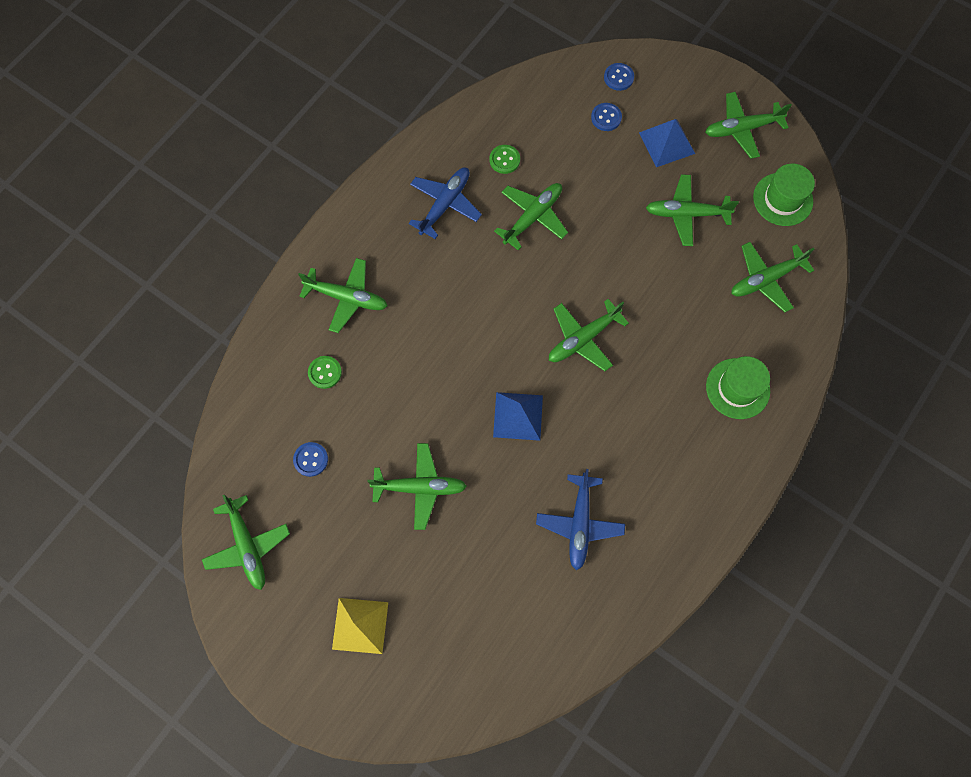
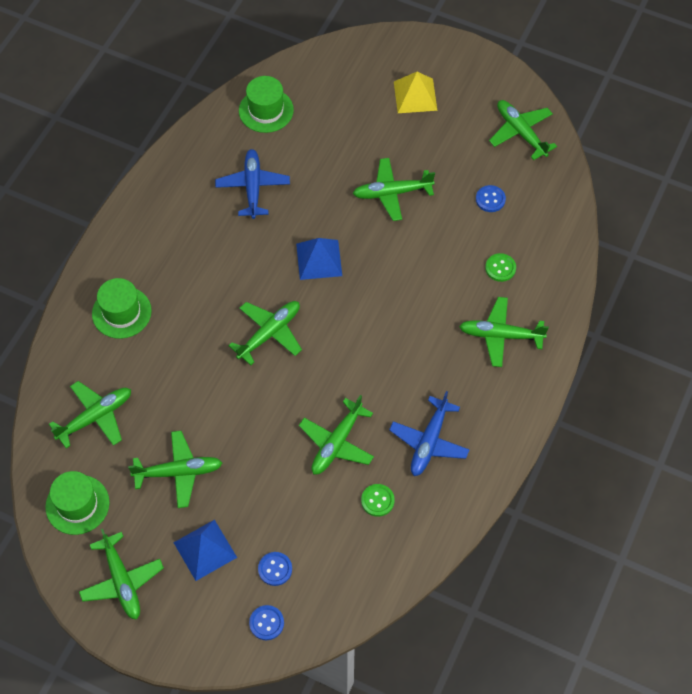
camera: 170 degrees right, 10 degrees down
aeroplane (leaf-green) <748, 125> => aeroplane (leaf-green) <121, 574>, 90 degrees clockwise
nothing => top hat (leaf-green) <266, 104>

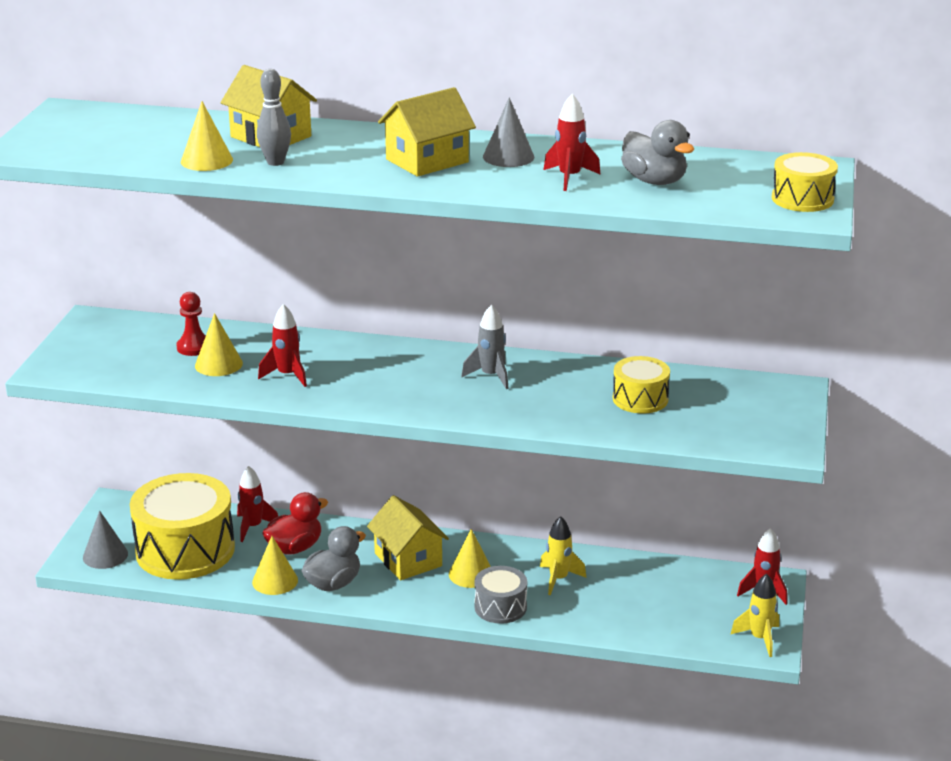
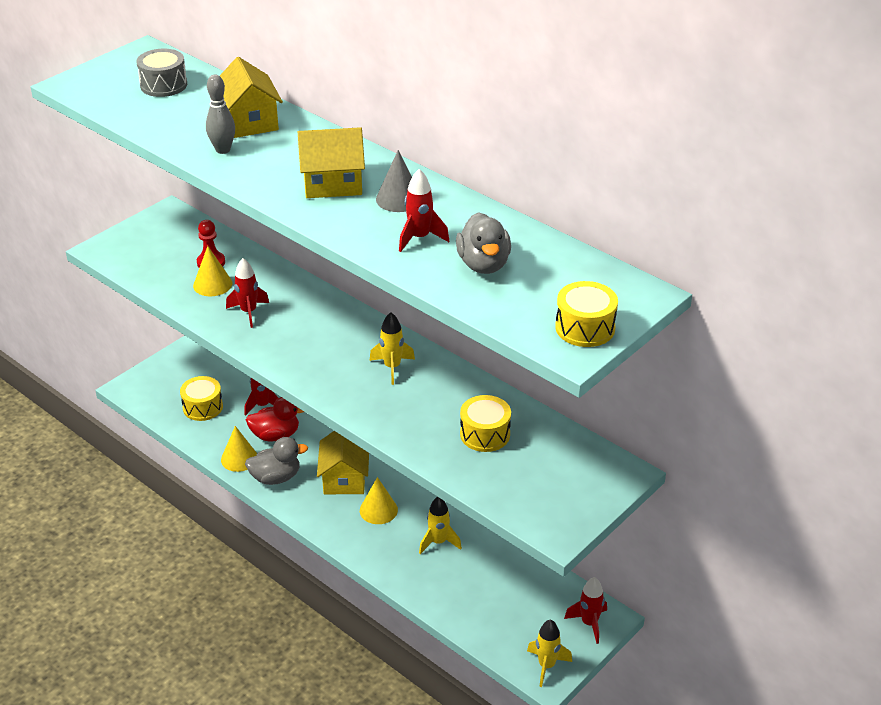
camera: 30 degrees right, 10 degrees up
cone (golden) <207, 136> => nothing
spaceship (gray) <484, 346> => spaceship (golden) <392, 348>
toy drum (golden) <182, 526> => toy drum (golden) <201, 398>, x0.51
cone (gray) <105, 539> => nothing
toy drum (gray) <500, 595> => toy drum (gray) <161, 73>, shifted

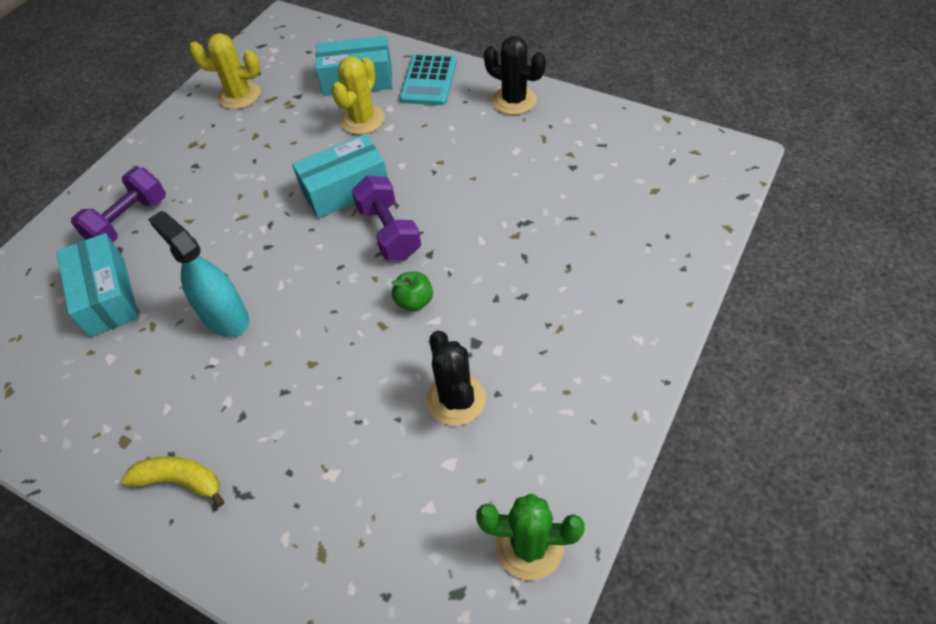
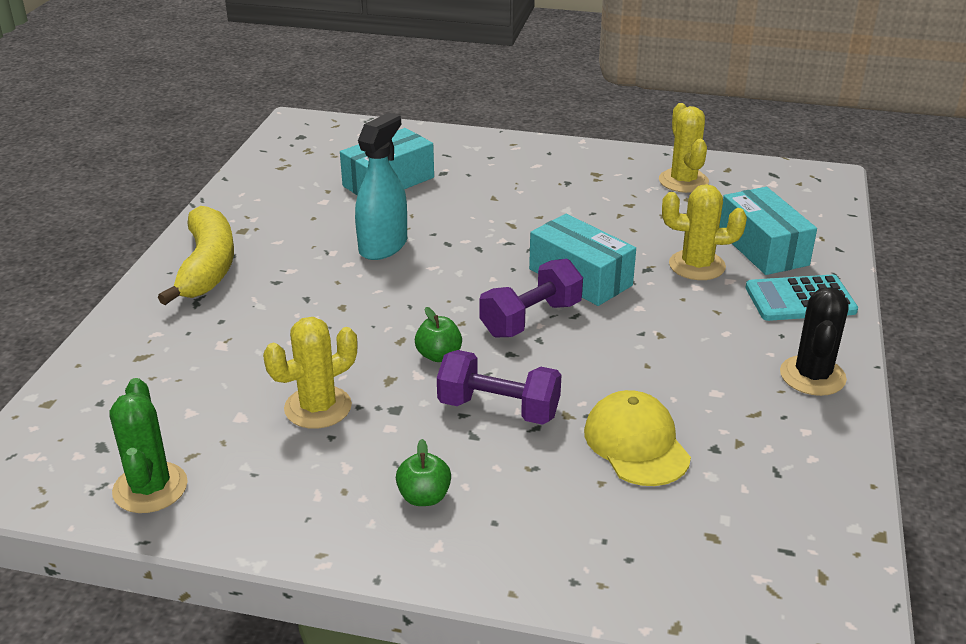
camera: 70 degrees right, 20 degrees down
hand weight (royal purple) <118, 204> => hand weight (royal purple) <499, 387>, shifted
prickly plant (jet-black) <456, 378> => prickly plant (golden) <310, 373>
banana fruit (golden) <173, 481> => banana fruit (golden) <196, 255>, x1.67
nothing => peaked cap (golden) <637, 438>
nothing => toy apple (leaf-green) <423, 472>

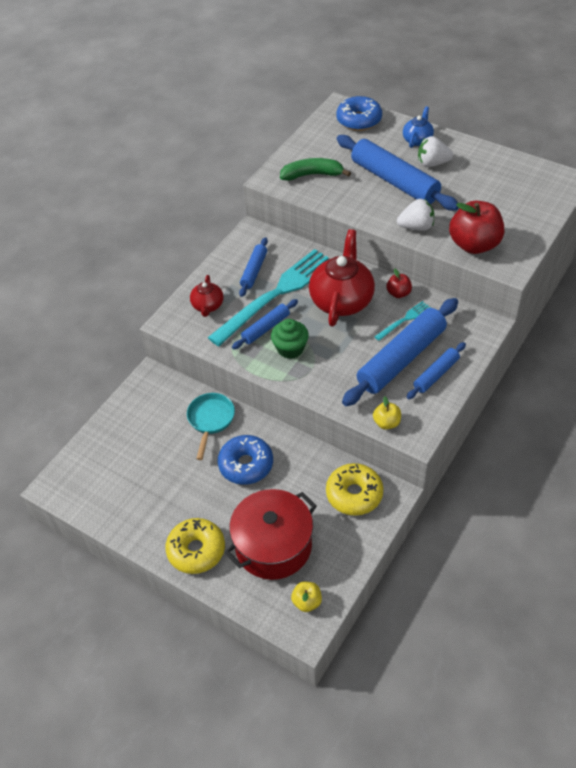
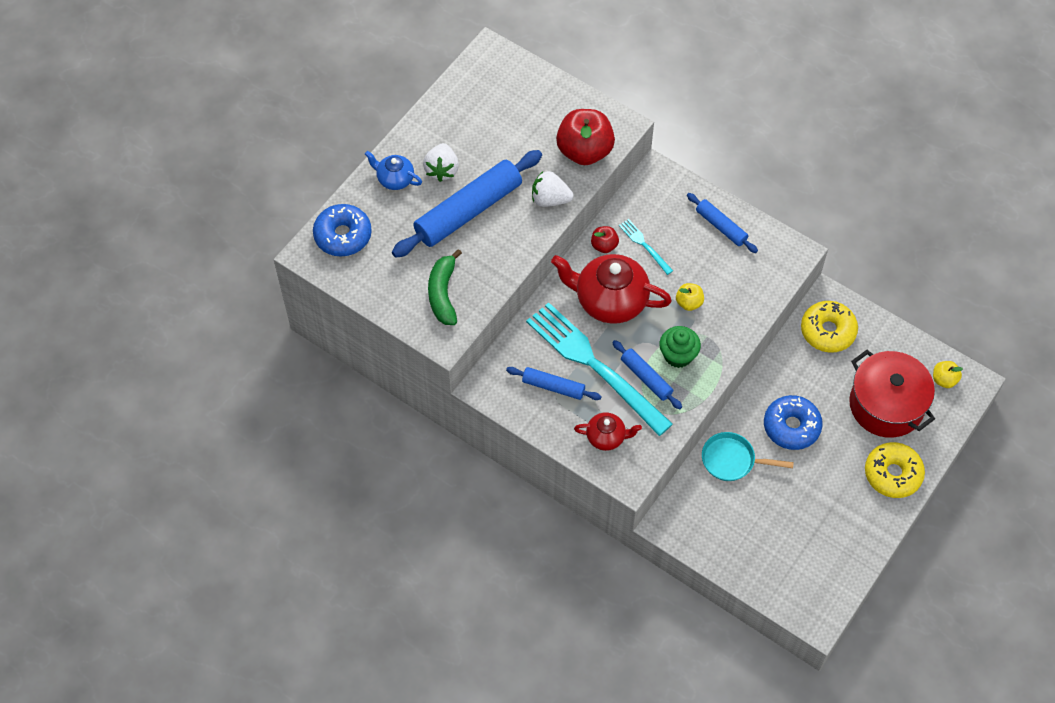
camera: 90 degrees left, 10 degrees up
toy strawberry (snow-white) <415, 215> => toy strawberry (snow-white) <553, 189>, 75 degrees counterclockwise
dough roller (cobalt) <400, 352> => nothing
toy apple (golden) <387, 413> => toy apple (golden) <690, 297>, shifted

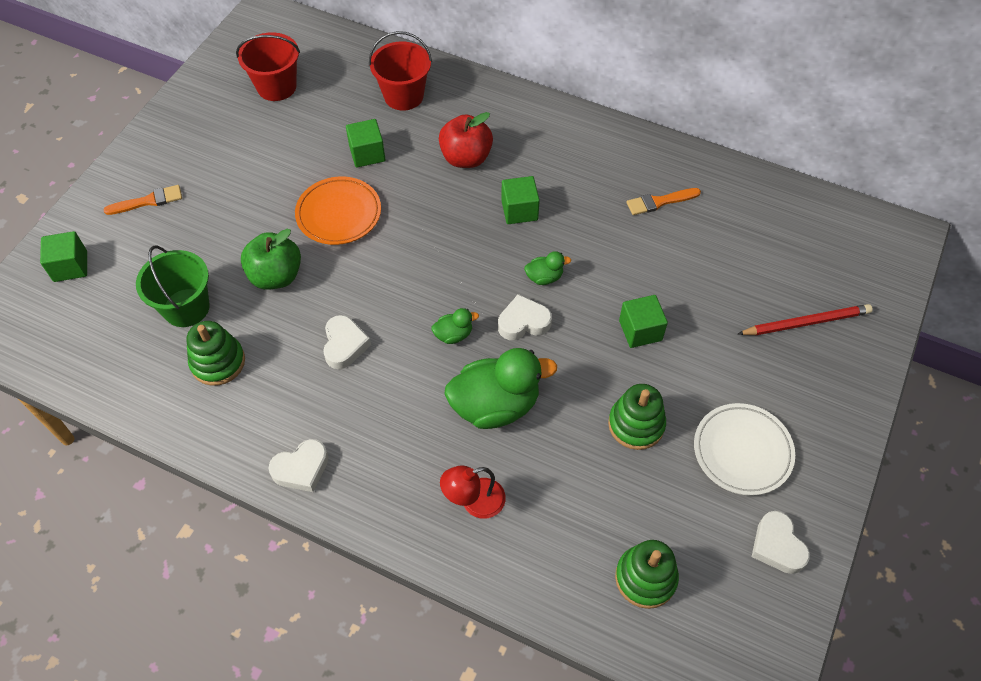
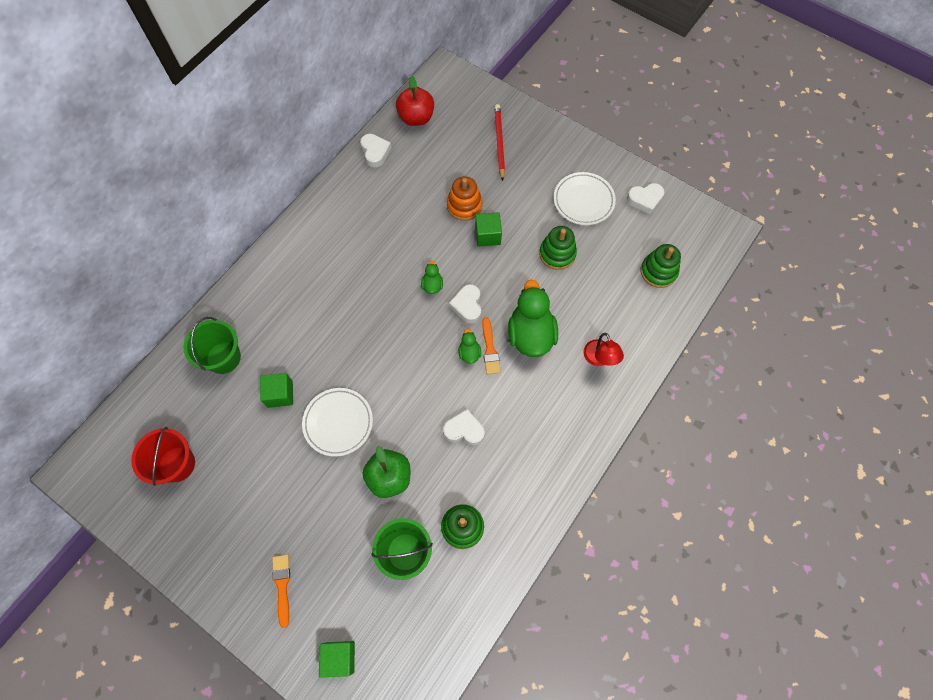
camera: 80 degrees left, 10 degrees up
pail (crimson) <400, 71> => pail (leaf-green) <212, 345>
toy apple (crimson) <466, 140> => toy apple (crimson) <415, 101>, shifted
plate (orange) <338, 210> => plate (snow-white) <337, 422>
block (leaf-green) <520, 200> => nothing
brush (orange) <664, 201> => brush (orange) <491, 346>, shifted
love heart (snow-white) <299, 465> => love heart (snow-white) <376, 151>, shifted
nothing => ring stacker (orange) <465, 198>

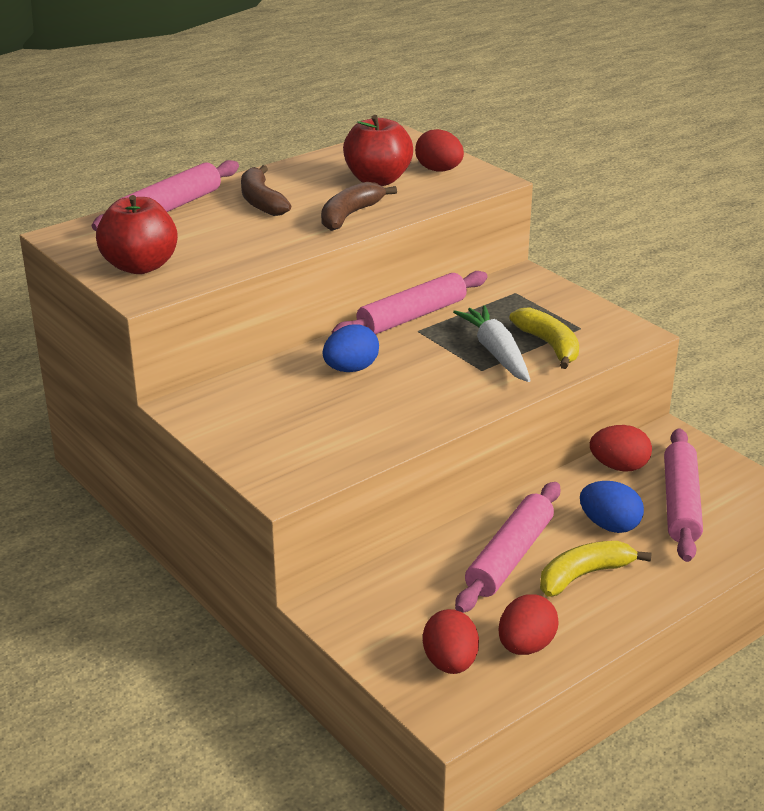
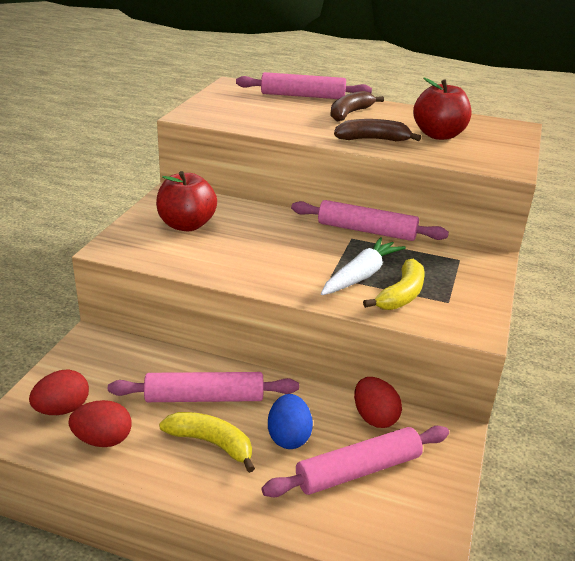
camera: 55 degrees right, 0 degrees up
egg shape (crimson) <439, 150> => nothing
toy apple (crimson) <137, 234> => toy apple (crimson) <186, 201>, shifted
egg shape (cobalt) <350, 348> => nothing

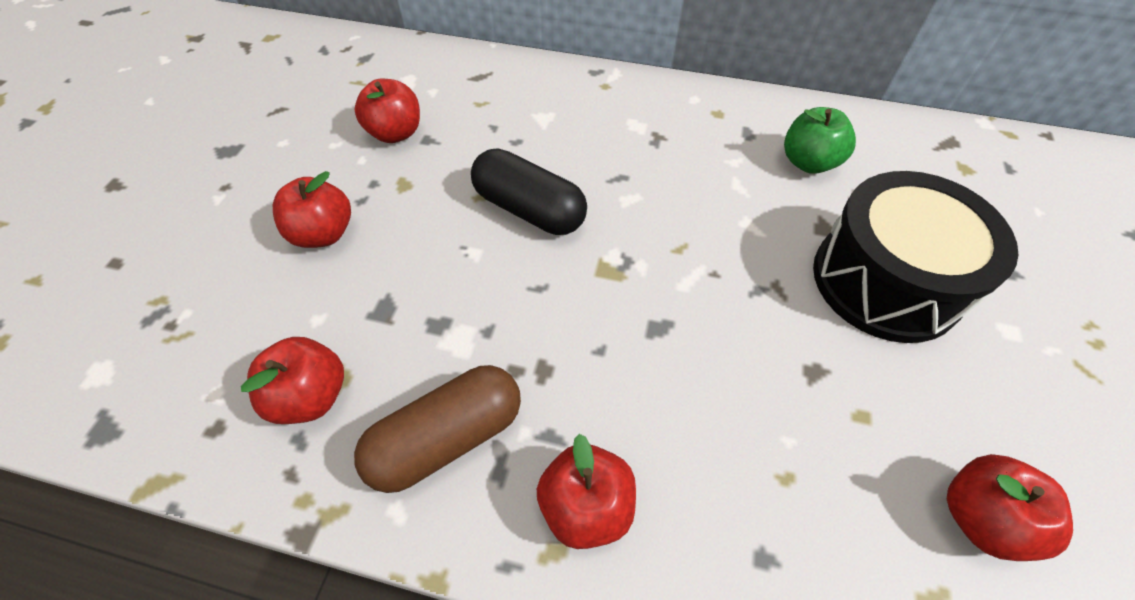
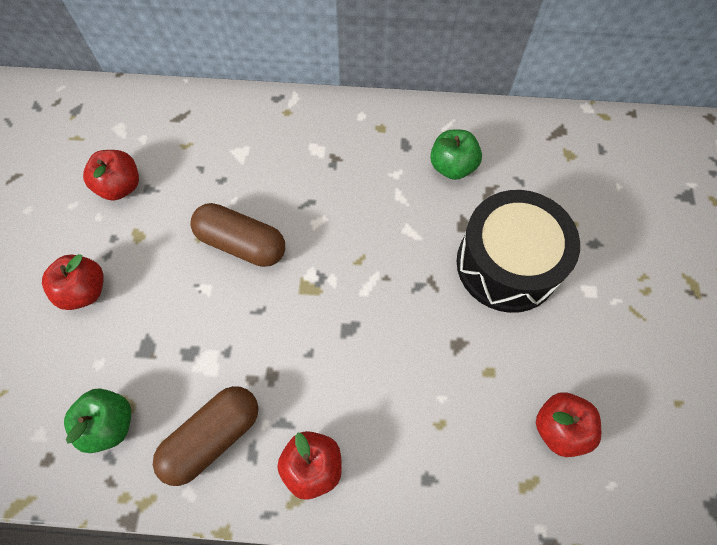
camera: 10 degrees left, 10 degrees up
capsule (jet-black) <529, 191> => capsule (dark brown) <237, 235>
toy apple (crimson) <292, 380> => toy apple (leaf-green) <97, 421>

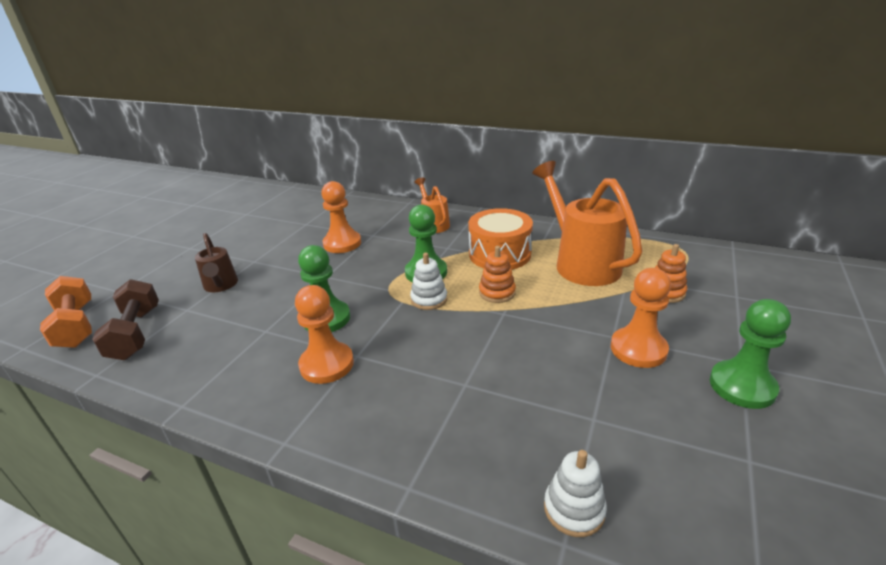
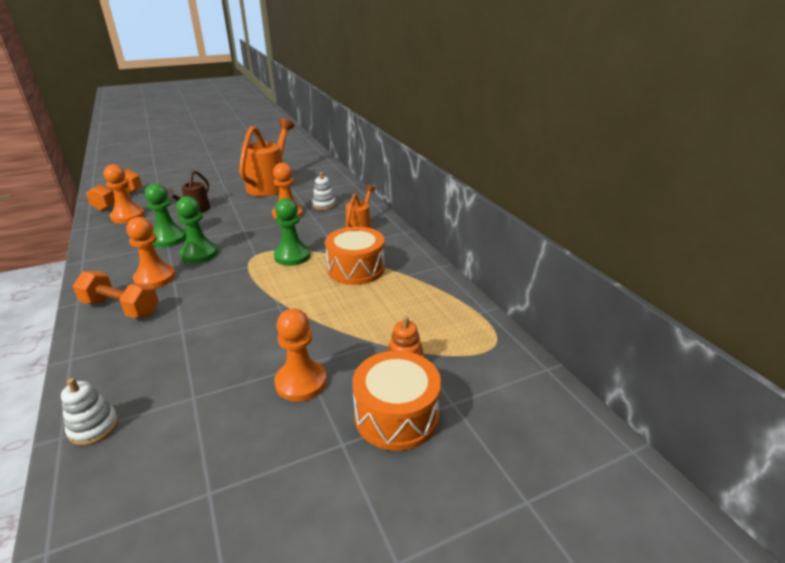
camera: 40 degrees right, 0 degrees up
watering pot (orange) <587, 223> => watering pot (orange) <267, 157>, shifted
ring stacker (orange) <497, 274> => nothing
ring stacker (snow-white) <428, 281> => ring stacker (snow-white) <324, 191>, shifted
hand weight (dark brown) <125, 319> => game pawn (orange) <124, 194>
game pawn (leaf-green) <750, 354> => game pawn (leaf-green) <166, 215>, shifted
nothing => hand weight (orange) <116, 294>
nothing => toy drum (orange) <397, 401>

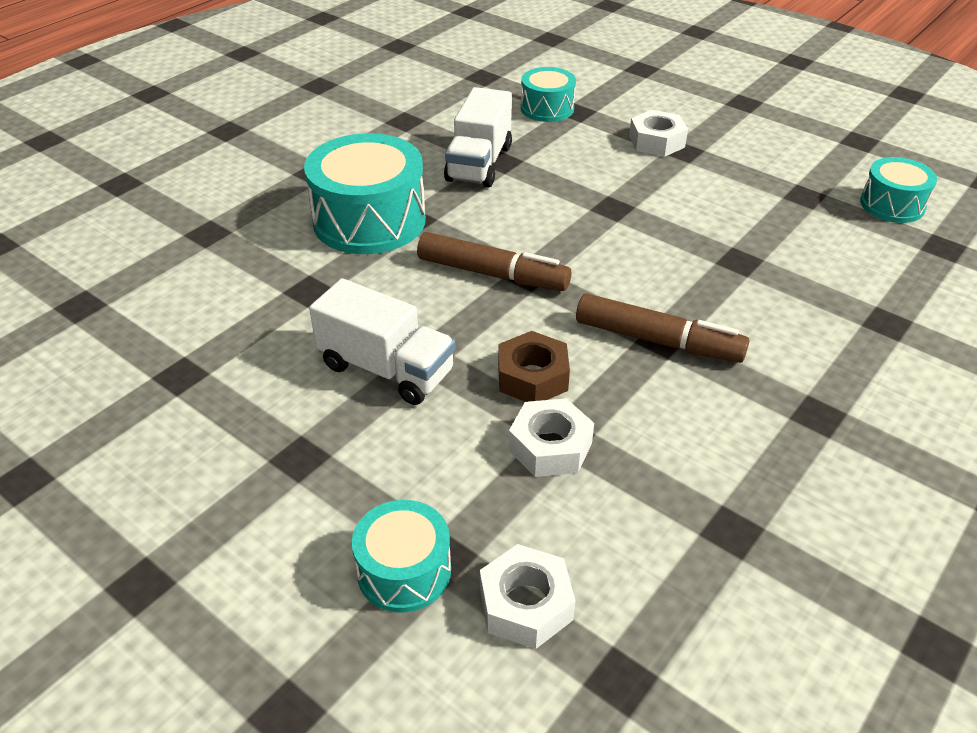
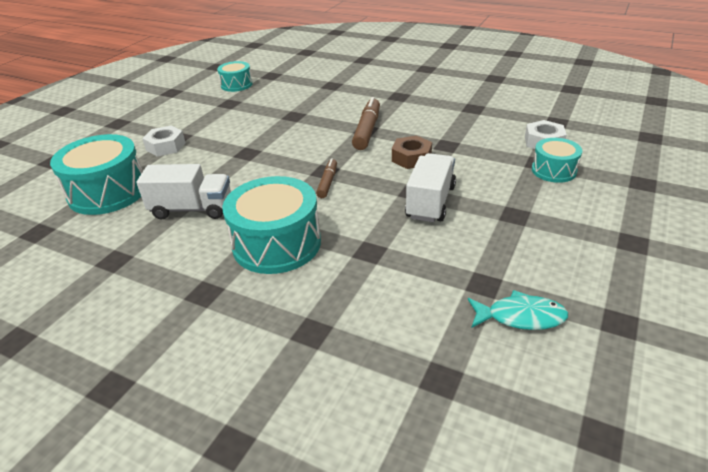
camera: 100 degrees left, 5 degrees down
toy drum (aqua) <548, 94> => toy drum (aqua) <96, 174>, x1.77
marker pen (dark brown) <494, 261> => marker pen (dark brown) <326, 178>, x0.59
hexagon nut (snow-white) <551, 437> => nothing
nothing => fish (aqua) <518, 310>

